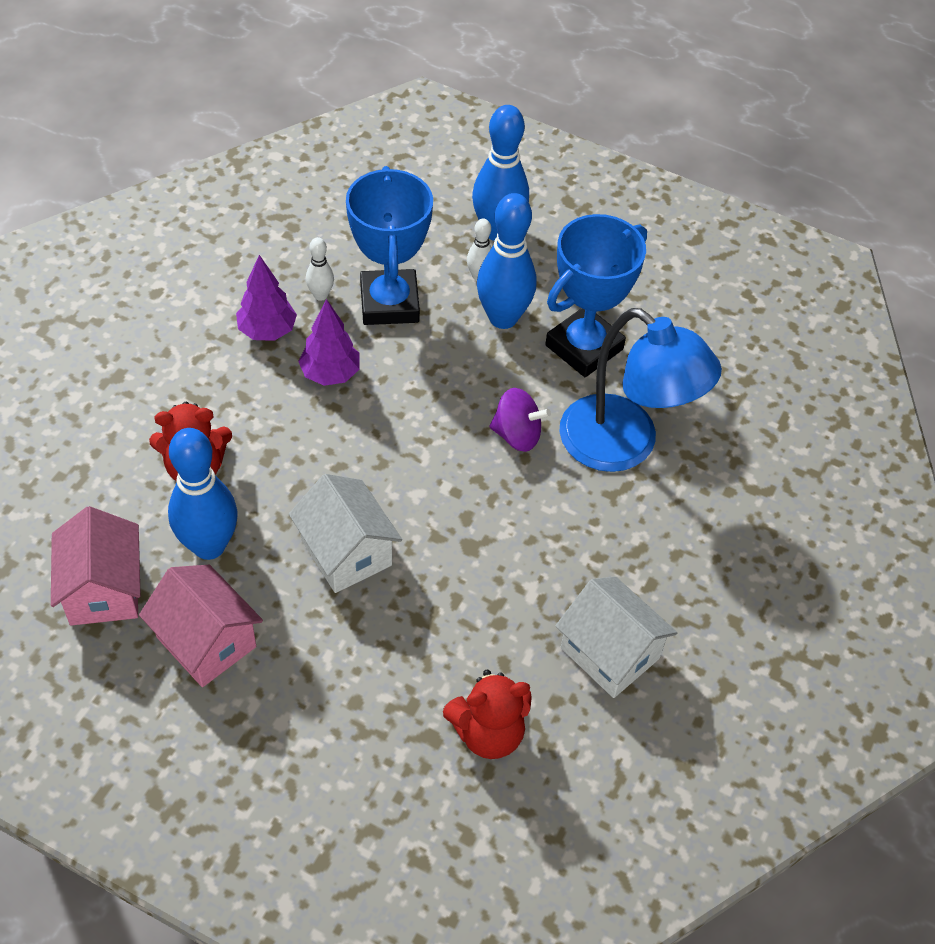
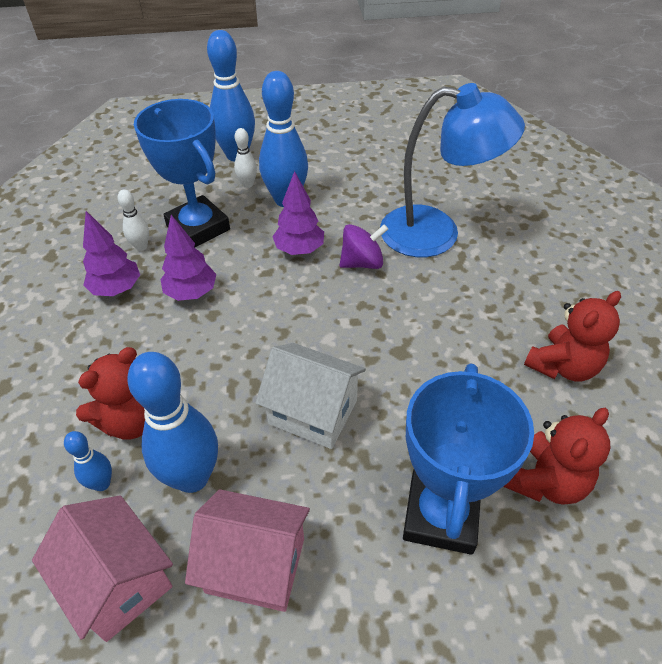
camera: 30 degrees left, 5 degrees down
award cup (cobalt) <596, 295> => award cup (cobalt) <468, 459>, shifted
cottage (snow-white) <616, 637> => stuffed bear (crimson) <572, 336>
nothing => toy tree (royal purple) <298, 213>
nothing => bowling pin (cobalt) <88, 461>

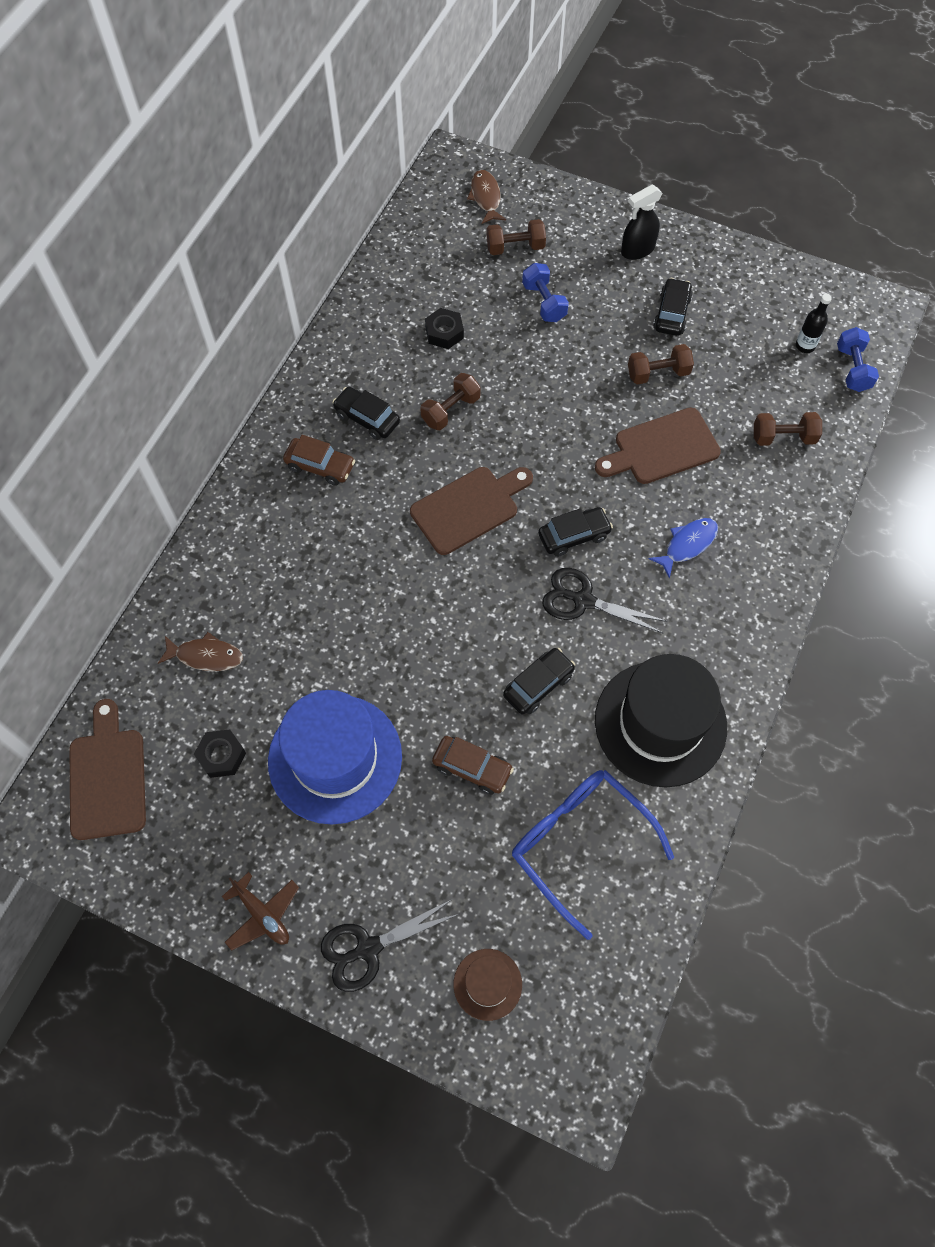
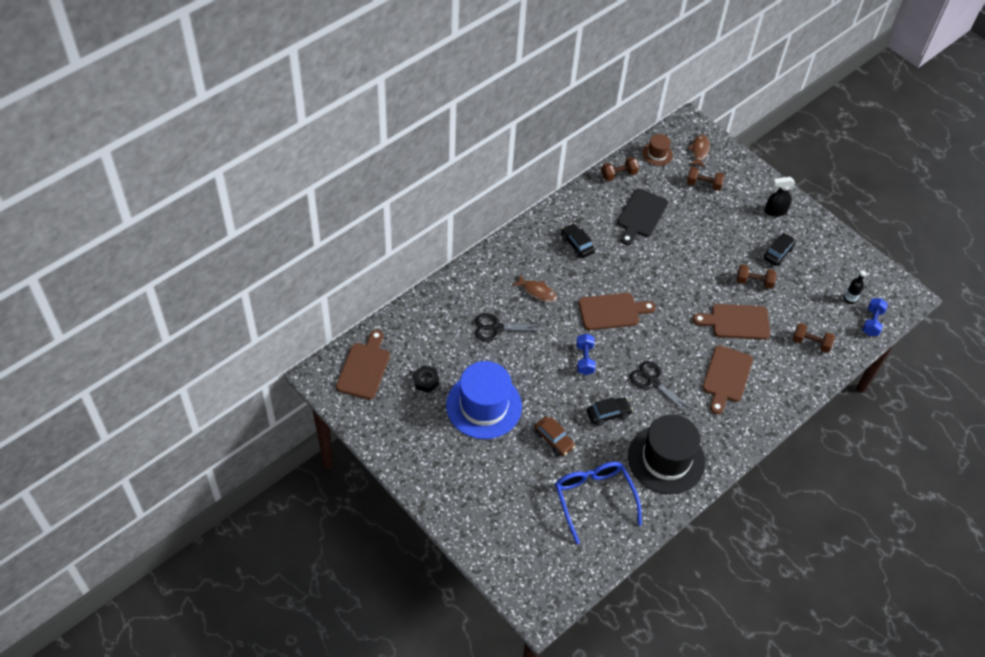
camera: 20 degrees right, 10 degrees down
hand weight (cobalt) <545, 292> => hand weight (cobalt) <586, 354>, shifted
hexagon nut (jet-black) <444, 328> => bread board (jet-black) <642, 216>
hand weight (dark brown) <450, 401> => hand weight (dark brown) <620, 169>, shifted
car (dark brown) <319, 460> => nothing
car (jet-black) <575, 532> => nothing
fish (cobalt) <683, 548> => bread board (dark brown) <727, 379>
fish (dark brown) <200, 651> => fish (dark brown) <534, 288>, shifted
aeroplane (dark brown) <260, 911> => nothing
pair of scissors (jet-black) <390, 946> => pair of scissors (jet-black) <510, 327>, shifted
top hat (dark brown) <488, 985> => top hat (dark brown) <657, 150>, shifted

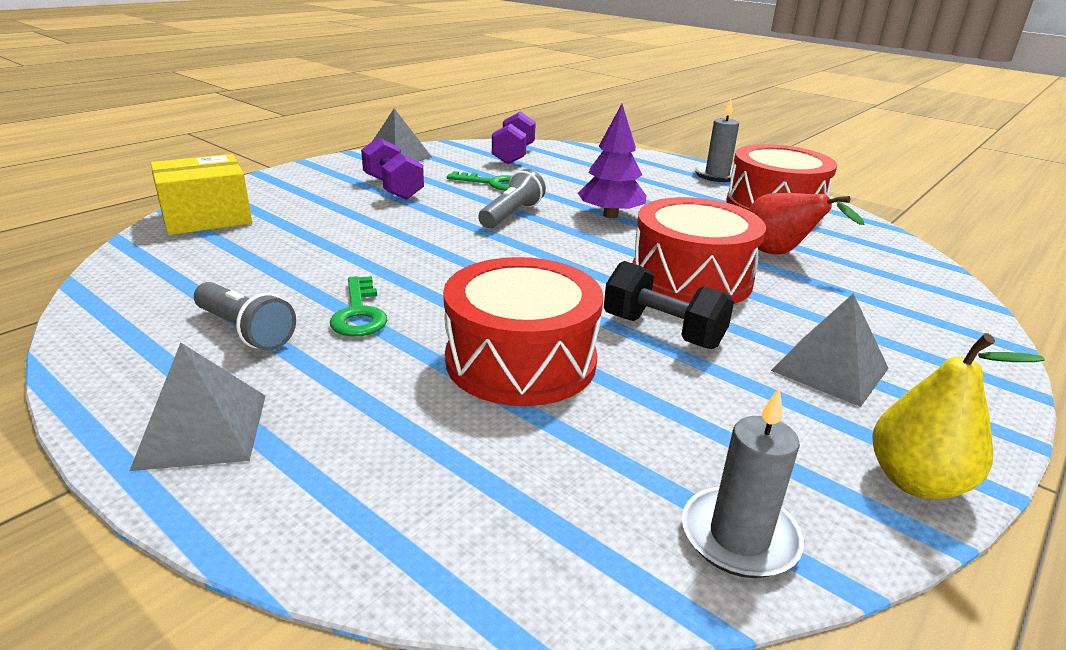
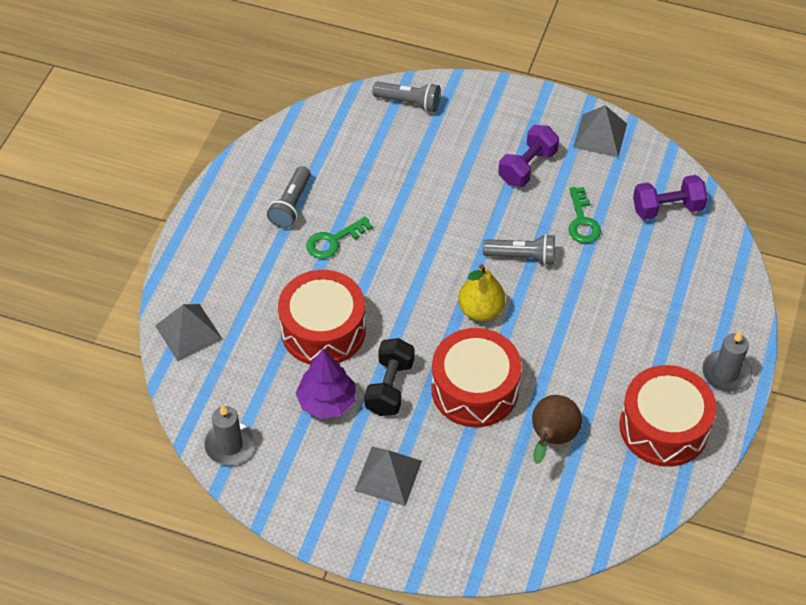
camera: 70 degrees right, 25 degrees up
toy tree (royal purple) <612, 161> => toy tree (royal purple) <326, 384>, shifted
package (golden) <201, 194> => pocket torch (gray) <407, 97>
pear (crimson) <806, 223> => pear (dark brown) <557, 429>
pear (golden) <958, 416> => pear (golden) <481, 292>, shifted
solid pyramid (gray) <197, 406> => solid pyramid (gray) <188, 332>, shifted

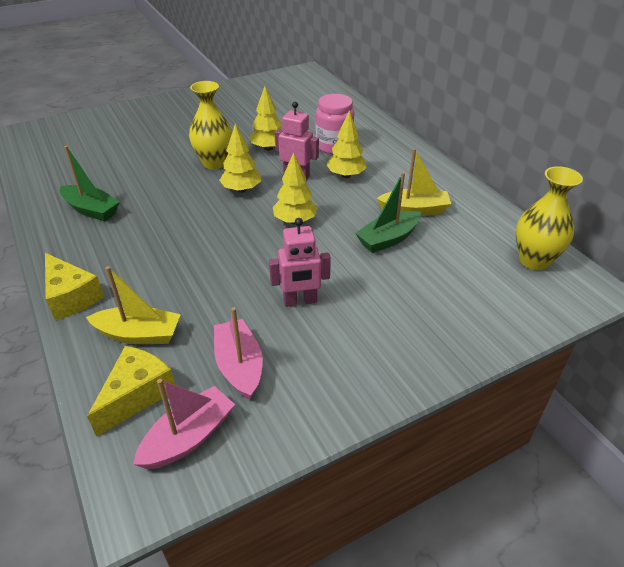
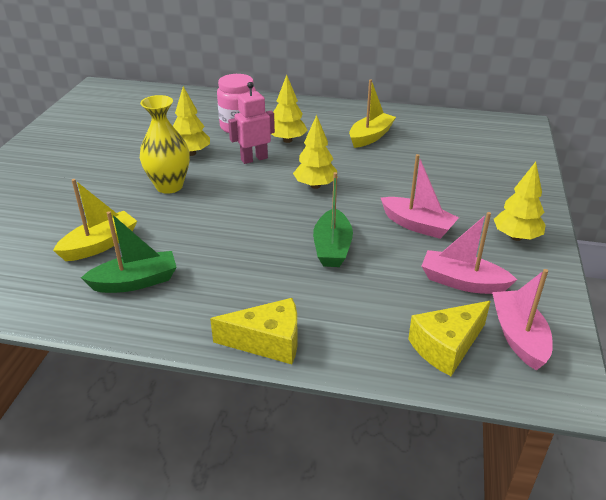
camera: 50 degrees left, 5 degrees down
toy tree (golden) <240, 158> => toy tree (golden) <520, 201>, shifted
tall vase (golden) <549, 218> => nothing
toy boat (leaf-green) <388, 212> => toy boat (leaf-green) <333, 219>, shifted
robot (rose-pink) <300, 262> => toy boat (rose-pink) <420, 196>
toy boat (golden) <133, 305> => toy boat (golden) <95, 220>, shifted
cheese (golden) <131, 391> => cheese (golden) <449, 338>, 105 degrees counterclockwise

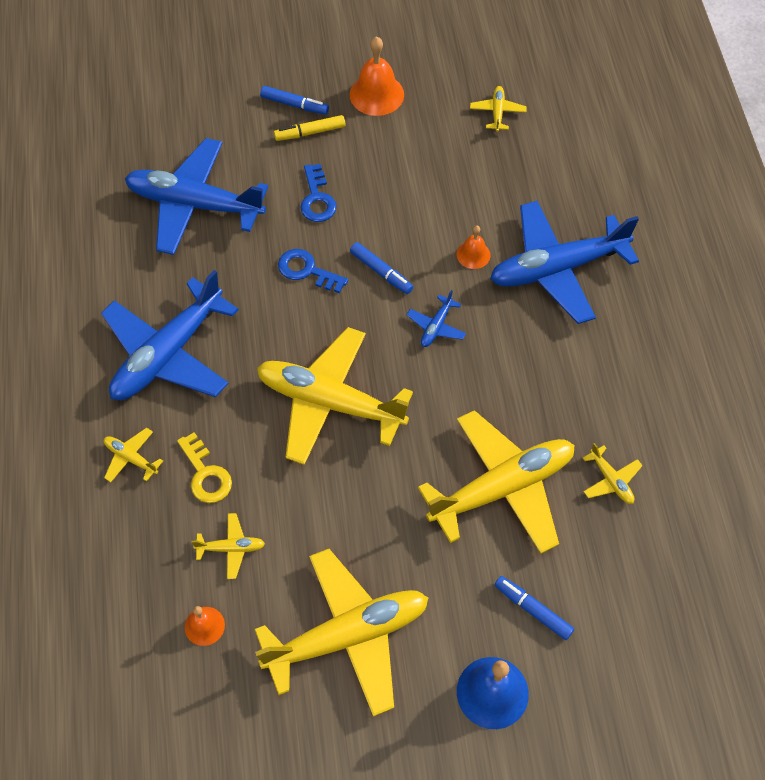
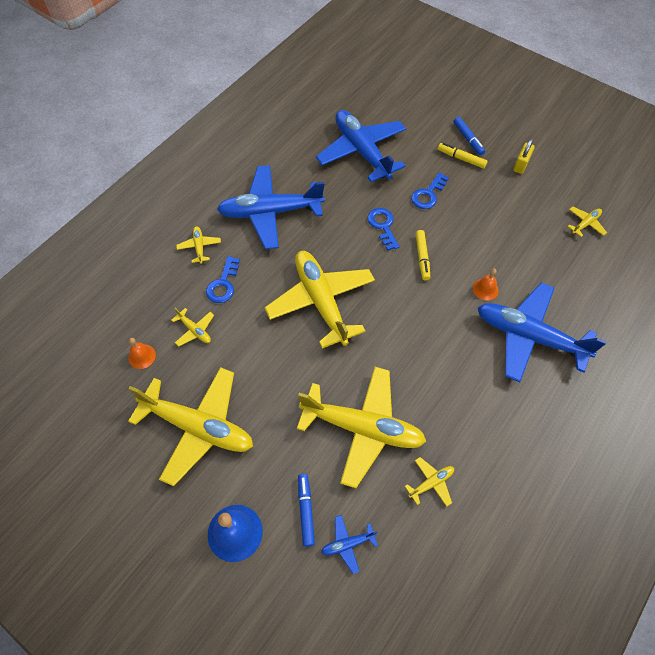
camera: 45 degrees right, 0 degrees up
hand bell (orange) <377, 76> => padlock (golden) <524, 156>
marker pen (cobalt) <381, 268> => marker pen (golden) <422, 255>
aeroplane (cobalt) <436, 318> => aeroplane (cobalt) <349, 544>, shifted
latchkey (golden) <204, 467> => latchkey (cobalt) <223, 279>
aeroplane (golden) <613, 473> => aeroplane (golden) <429, 482>, 135 degrees counterclockwise

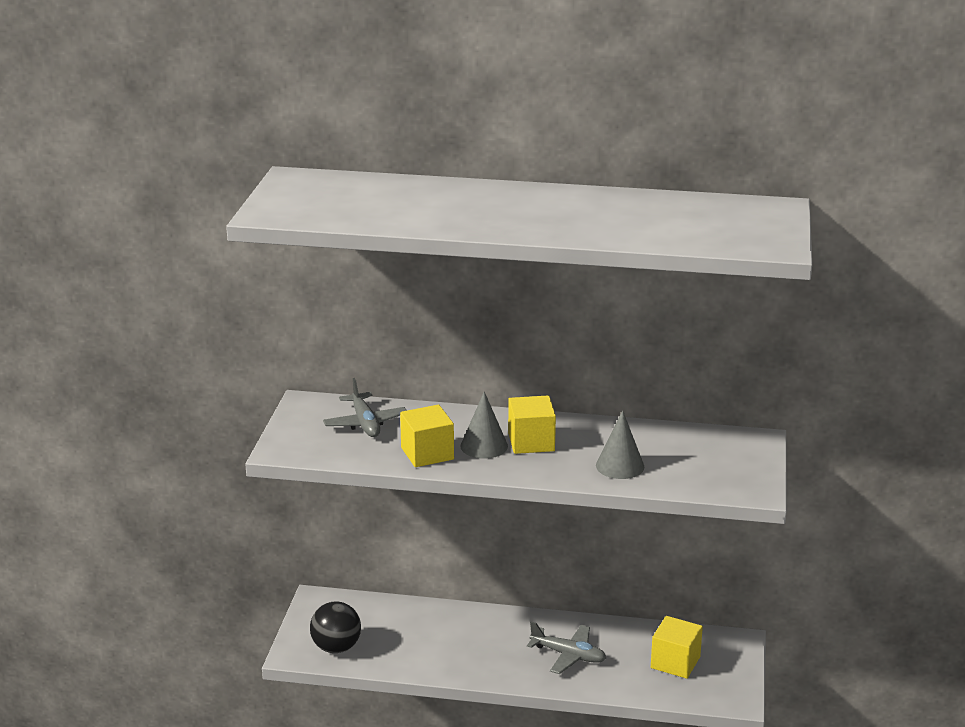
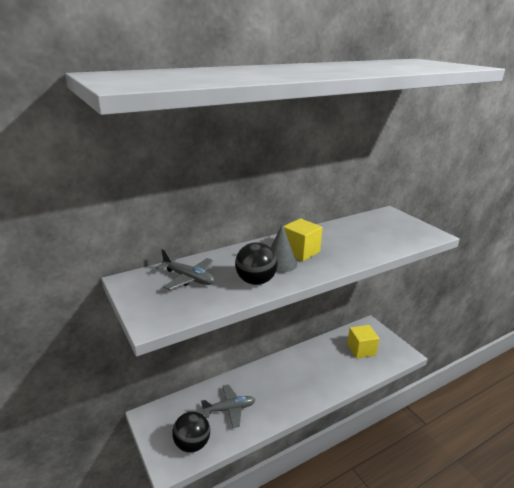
camera: 40 degrees left, 0 degrees up
block (golden) <427, 435> => play ball (jet-black) <256, 263>
cone (gray) <620, 445> => nothing
aeroplane (gray) <566, 648> => aeroplane (gray) <228, 406>, shifted

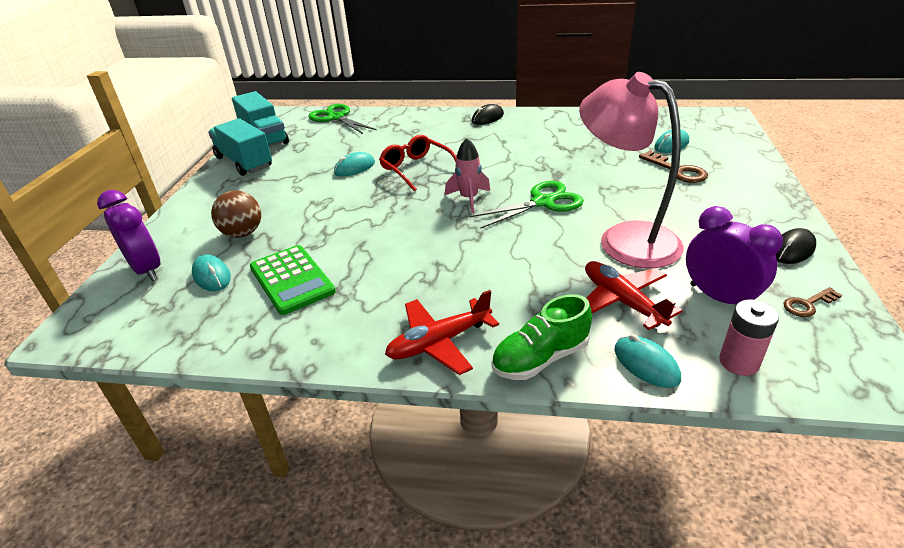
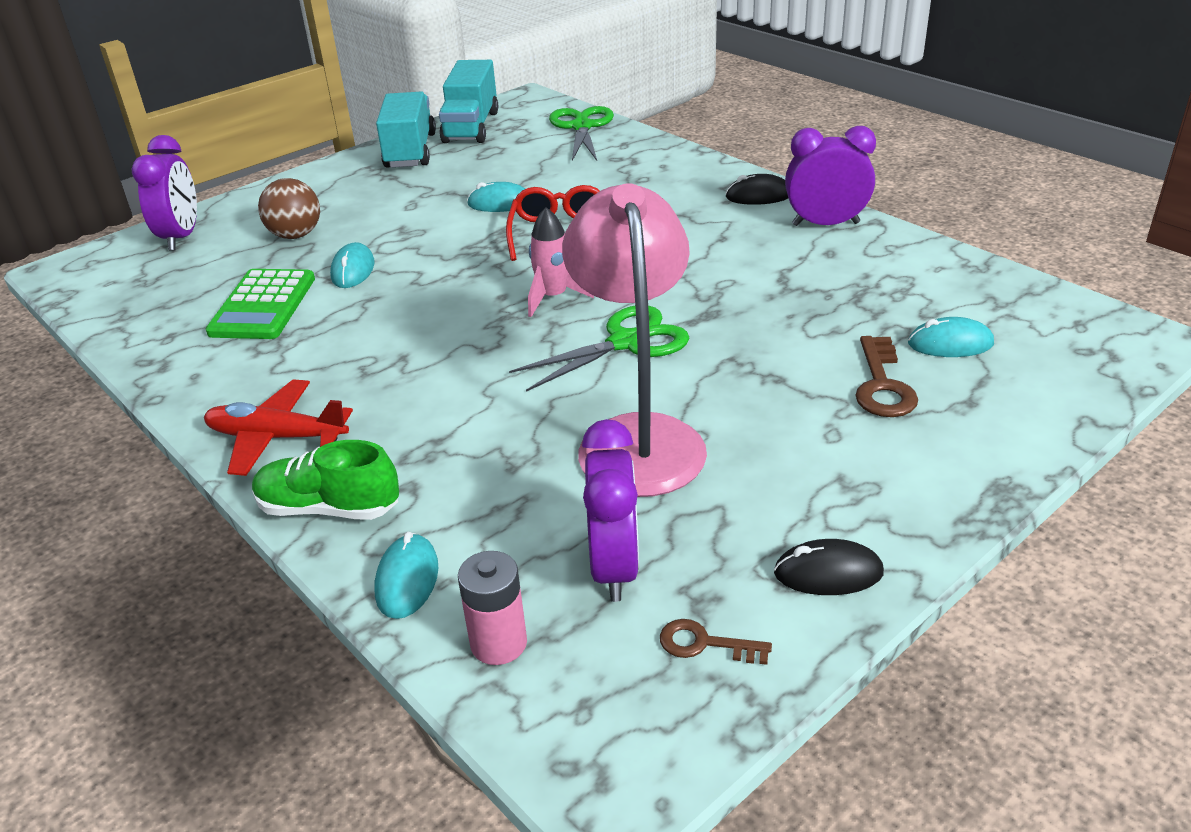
camera: 40 degrees right, 0 degrees up
pair of scissors (leaf-green) <527, 205> => pair of scissors (leaf-green) <599, 348>, 45 degrees counterclockwise
computer mouse (aqua) <211, 273> => computer mouse (aqua) <352, 265>, shifted
aeroplane (crimson) <634, 295> => nothing
nothing => bedside clock (royal purple) <830, 176>

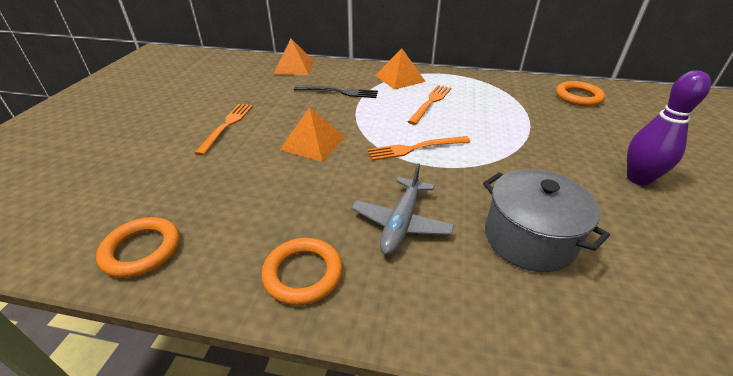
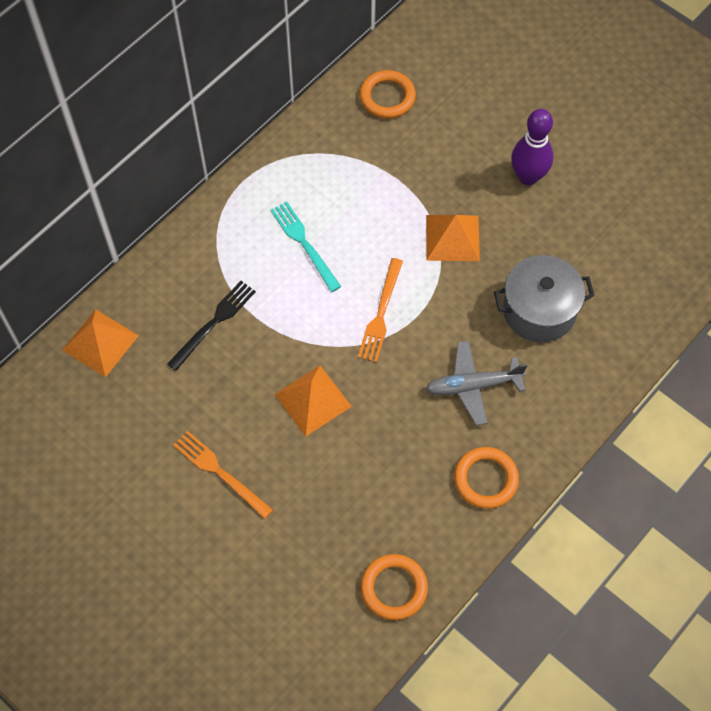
camera: 60 degrees left, 25 degrees up
solid pyramid (orange) <400, 69> => solid pyramid (orange) <453, 238>, shifted
fork (orange) <429, 105> => fork (aqua) <306, 246>
aeroplane (gray) <402, 209> => aeroplane (gray) <476, 383>, 120 degrees clockwise

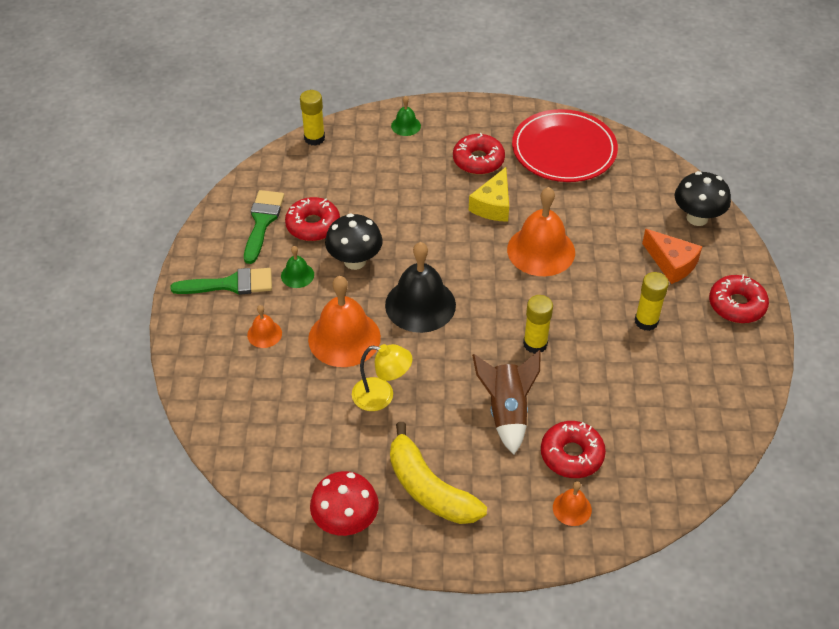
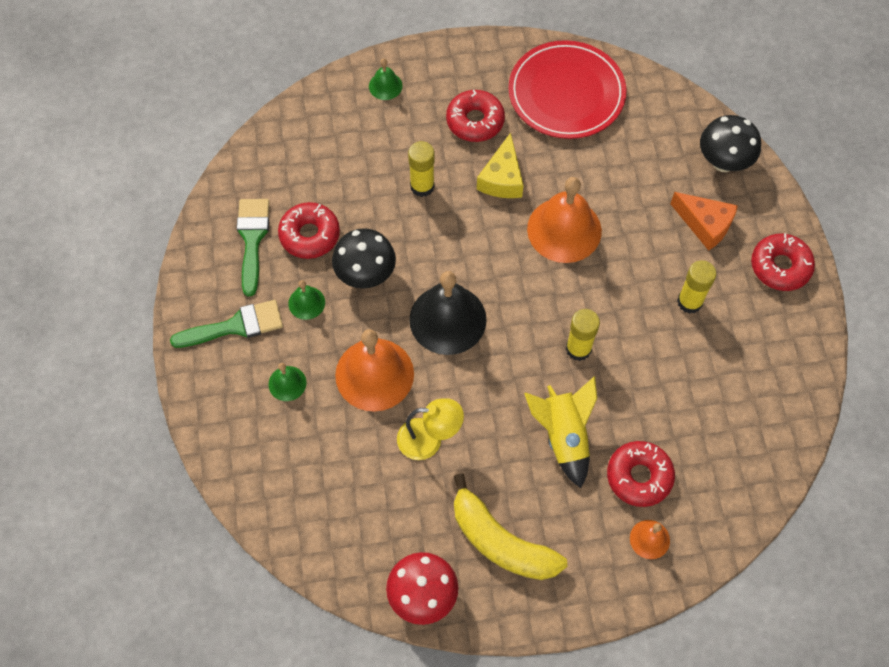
camera: 10 degrees left, 15 degrees up
stick of glue (golden) <312, 118> => stick of glue (golden) <421, 169>, shifted
hand bell (orange) <264, 326> => hand bell (leaf-green) <287, 382>
spaceship (dark brown) <506, 402> => spaceship (golden) <560, 432>

